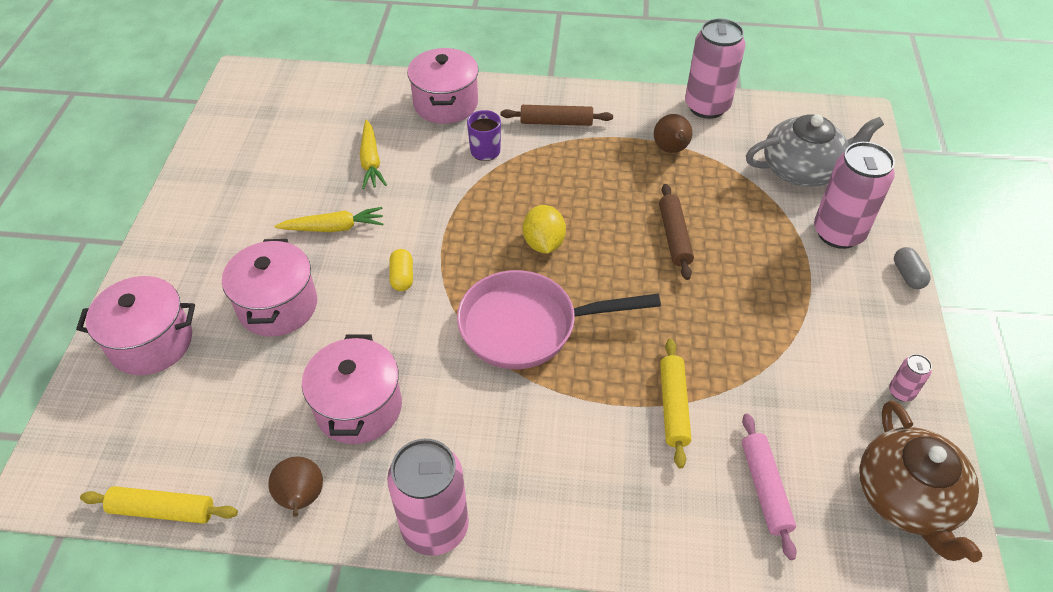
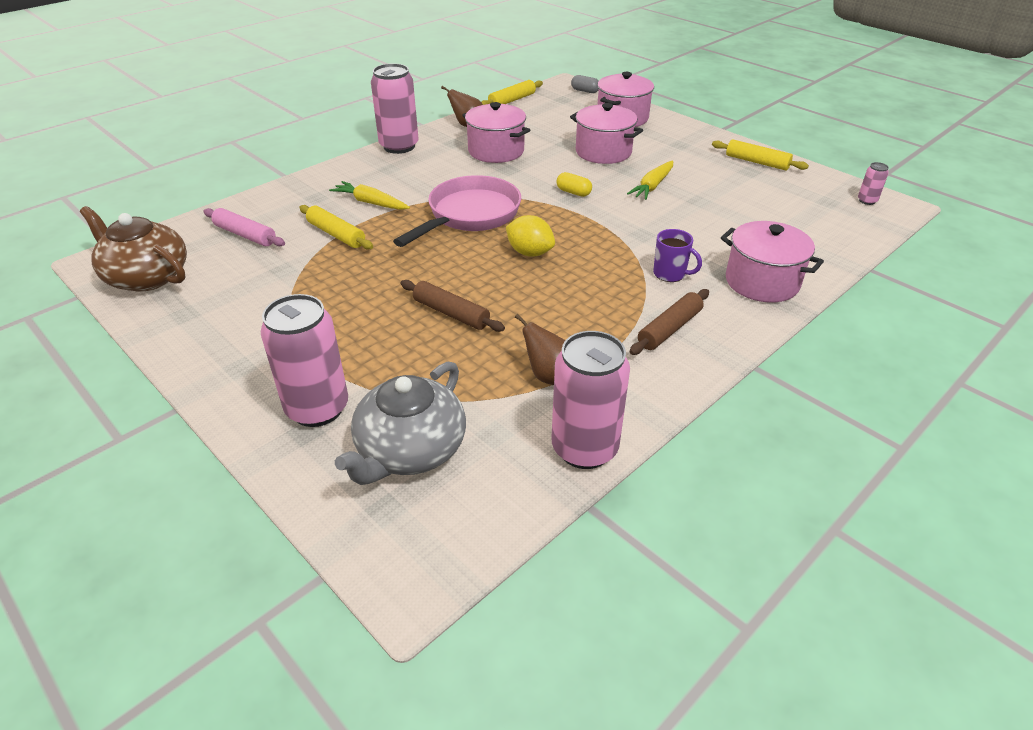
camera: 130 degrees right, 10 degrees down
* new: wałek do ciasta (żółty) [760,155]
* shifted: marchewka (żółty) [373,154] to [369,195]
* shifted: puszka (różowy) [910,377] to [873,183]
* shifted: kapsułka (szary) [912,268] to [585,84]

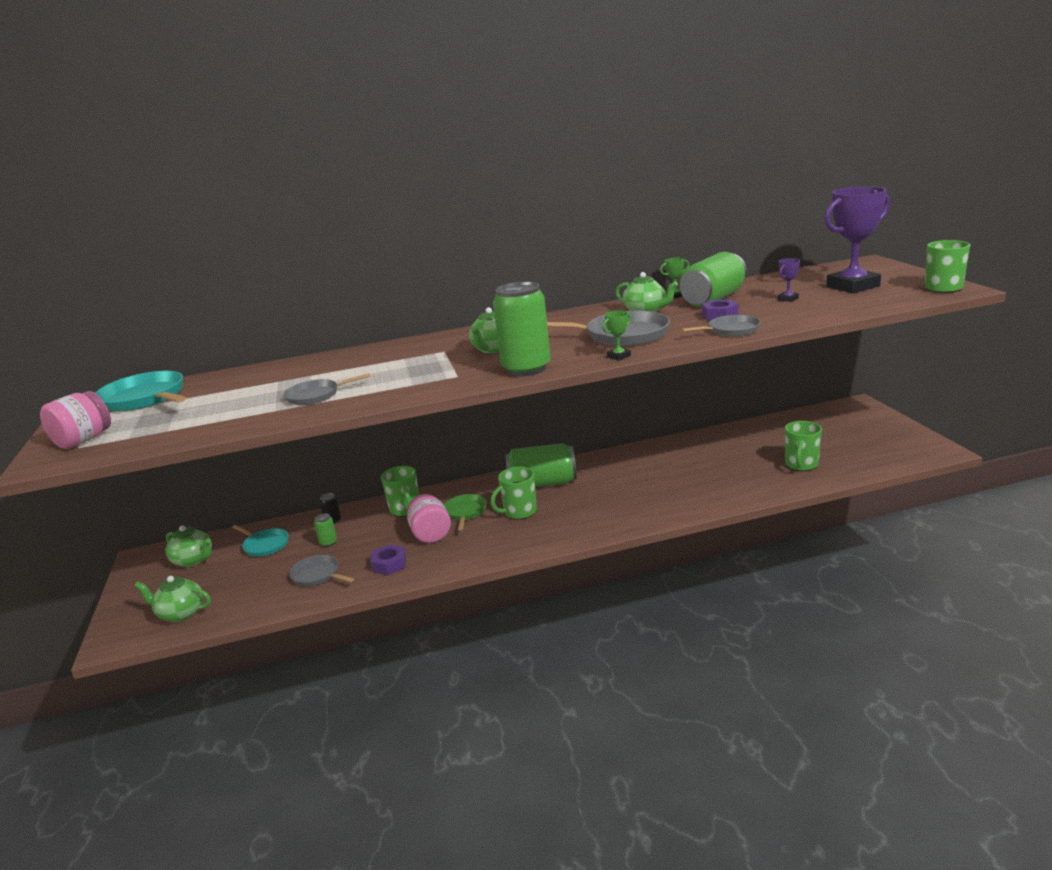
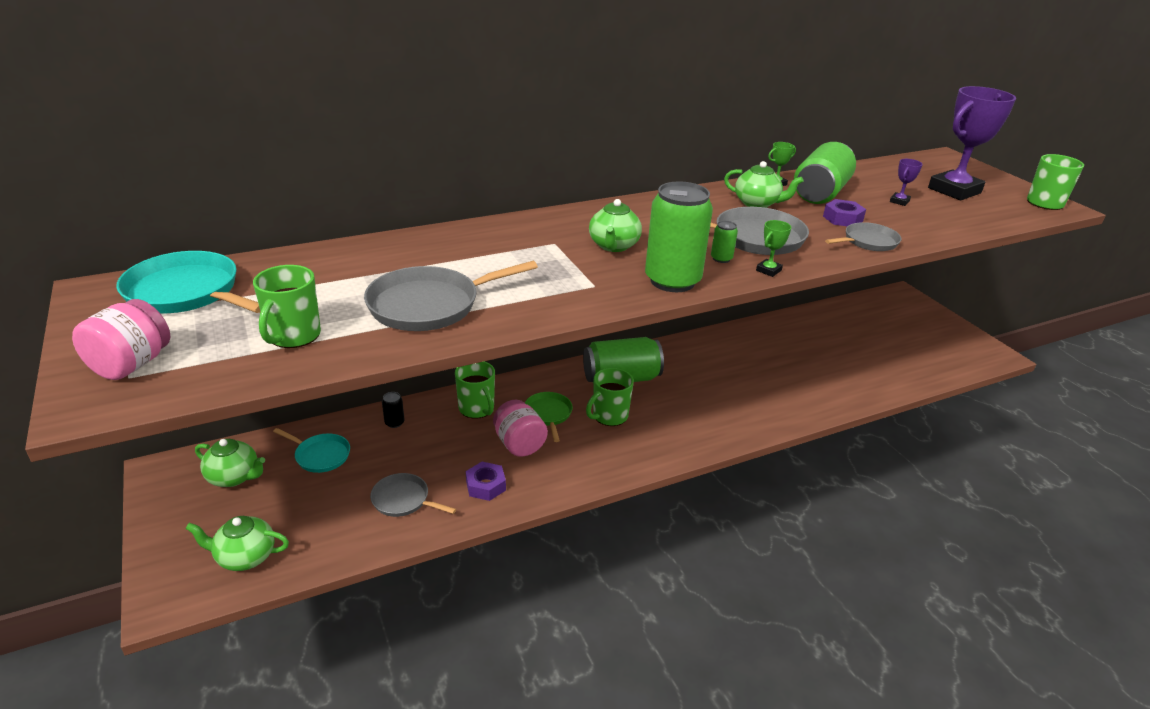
camera: 15 degrees left, 10 degrees up
* shifted: puszka (zielony) [325,530] to [724,242]
* shifted: kubek (zielony) [803,446] to [287,306]
* scaled: patelnia (szary) [327,389] = [451,296] x1.68

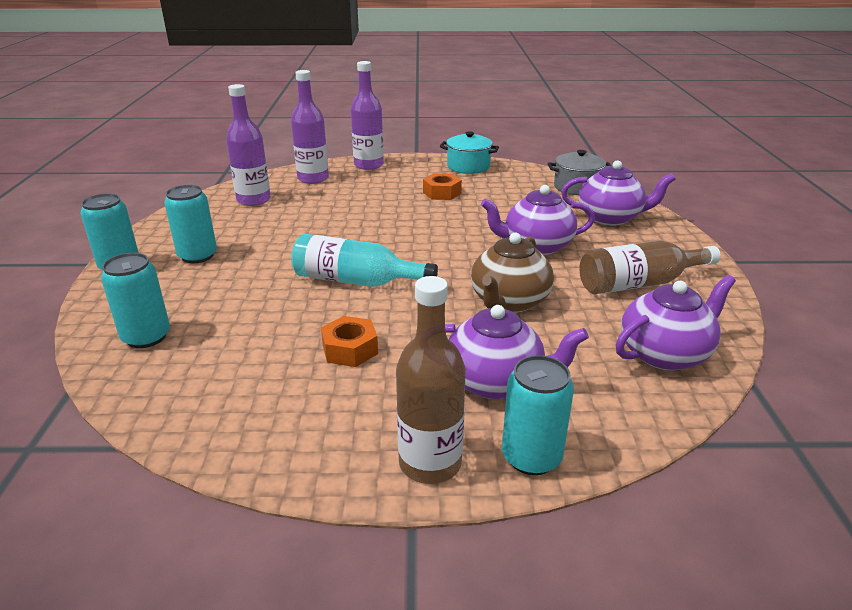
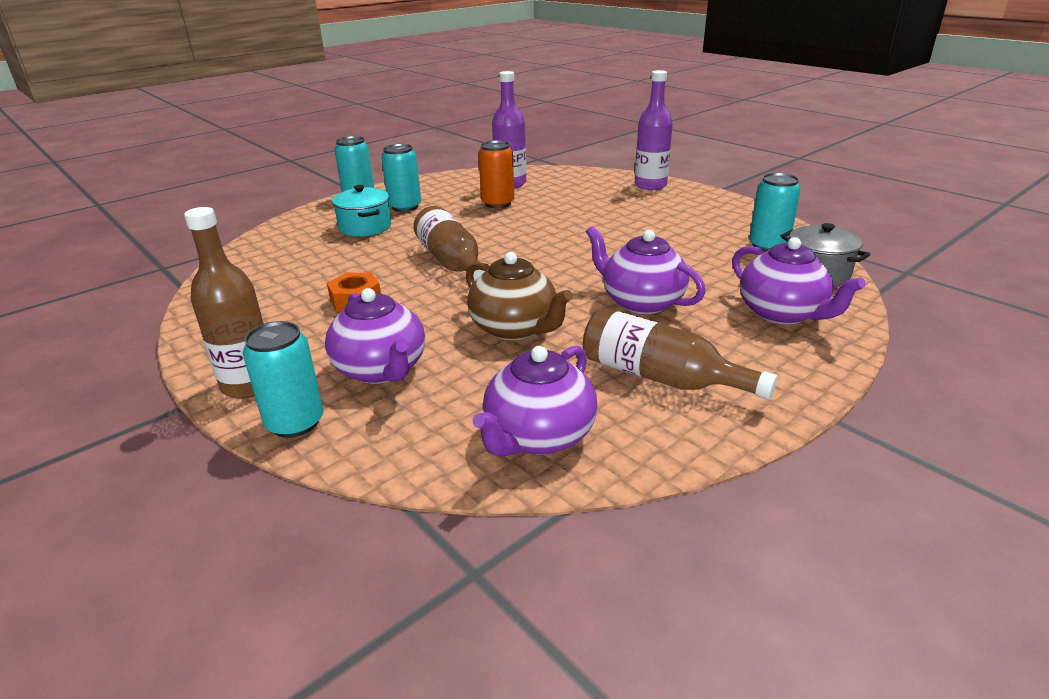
camera: 50 degrees right, 0 degrees up
* gone: butelka (fioletowy) [310,127]
* gone: nakrętka (pomarańczowy) [442,186]
* new: puszka (pomarańczowy) [496,174]
* shifted: puszka (turkusowy) [135,300] to [775,212]
* shifted: garnek (turkusowy) [469,152] to [361,211]
* repainted: butelka (turkusowy) [364,260] to butelka (brązowy) [449,243]
* rotated: imbryk (brązowy) [512,273] = [519,296] 120 degrees counterclockwise
* rotated: imbryk (fioletowy) [676,323] = [535,401] 105 degrees clockwise

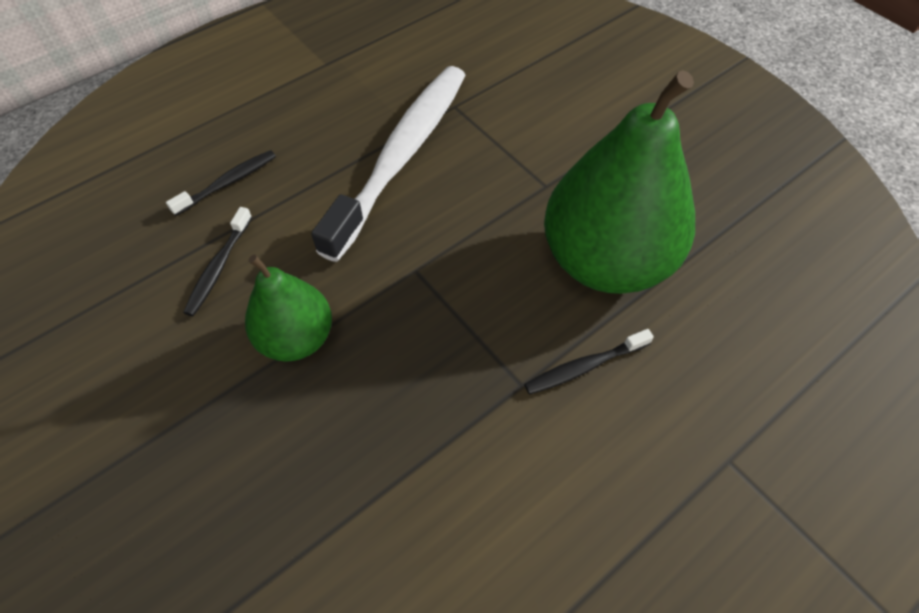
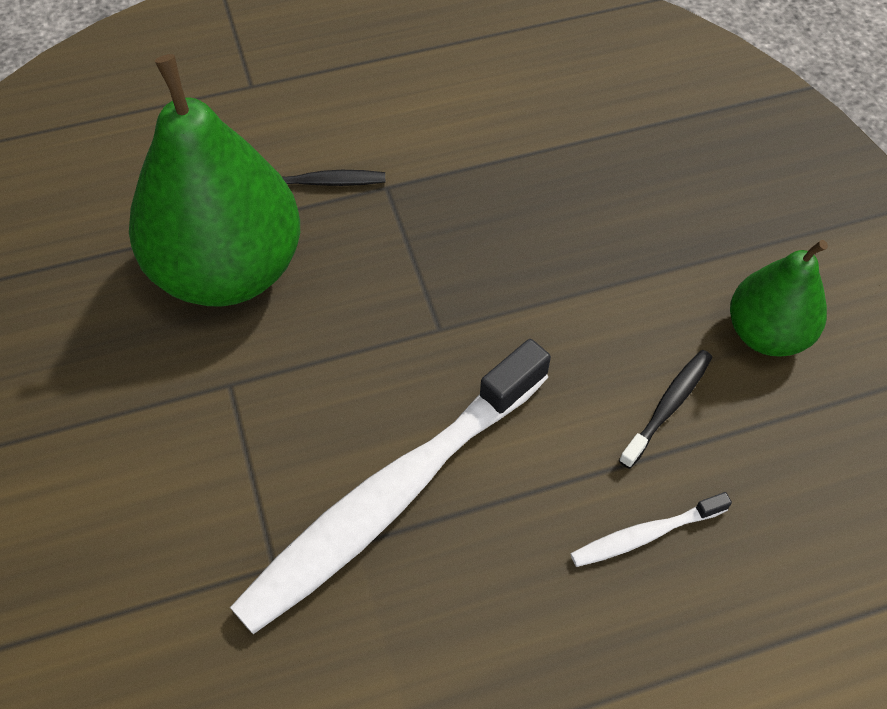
camera: 160 degrees left, 0 degrees up
* shifted: gruszka (zielony) [288,308] to [779,298]
* repainted: szczoteczka do zębów (czarny) [221,183] to szczoteczka do zębów (biały) [651,529]

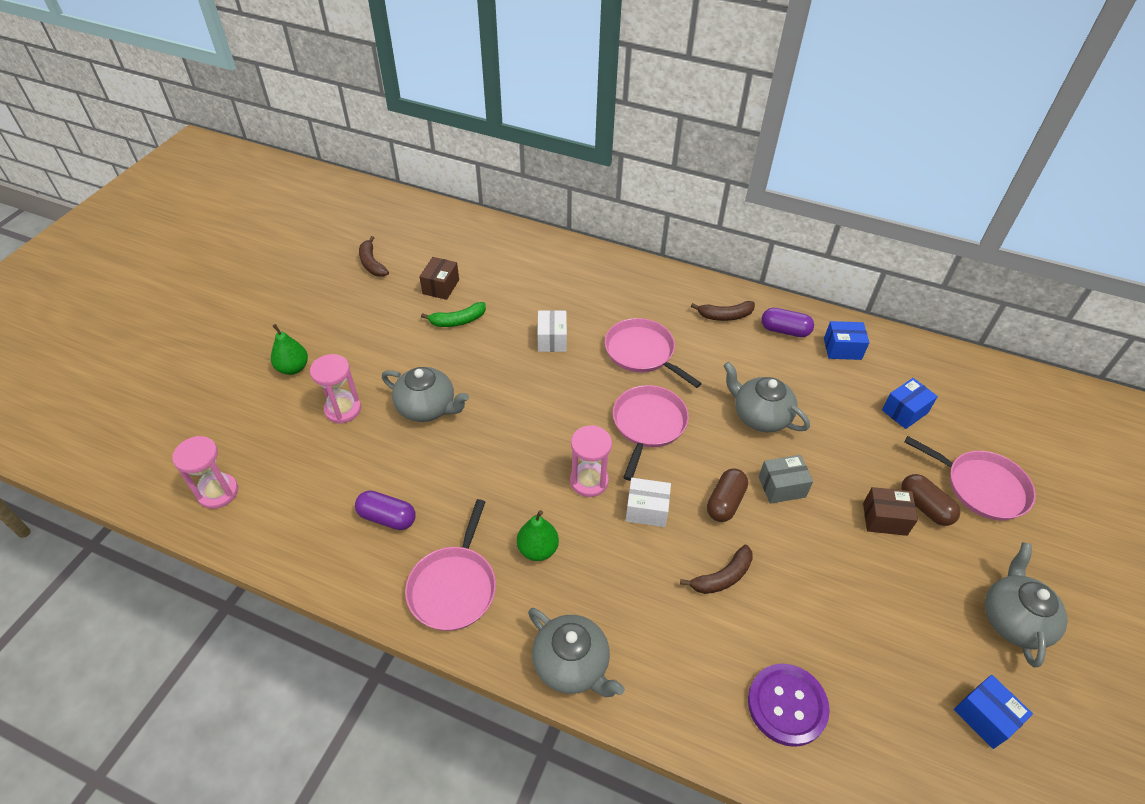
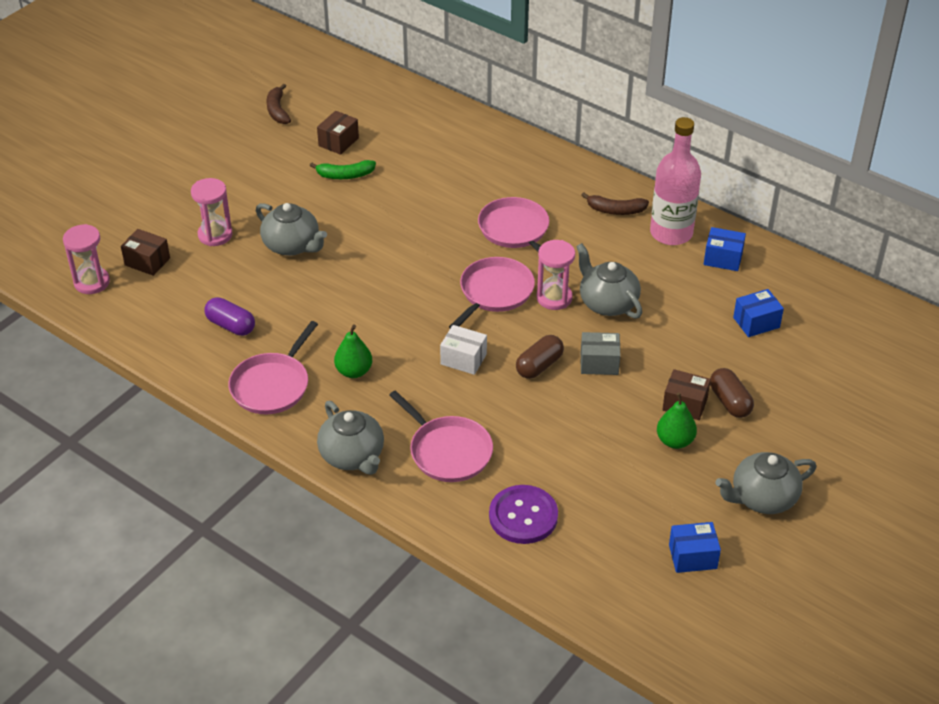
camera: 15 degrees right, 5 degrees down
* gone: pudełko (biały) [552,331]
* gone: banan (brązowy) [716,569]
* new: pudełko (brązowy) [145,252]
* shifted: gruszka (zielony) [289,349] to [677,421]
* shifted: klepsydra (różowy) [591,461] to [556,275]
* shifted: patelnia (różowy) [970,478] to [441,436]
* swapped: kapsułka (fioletowy) [787,322] to butelka (różowy) [675,181]
* rotated: pudełko (niebieski) [993,712] = [695,547] 75 degrees counterclockwise
* rotated: imbryk (szary) [1026,605] = [766,483] 135 degrees counterclockwise

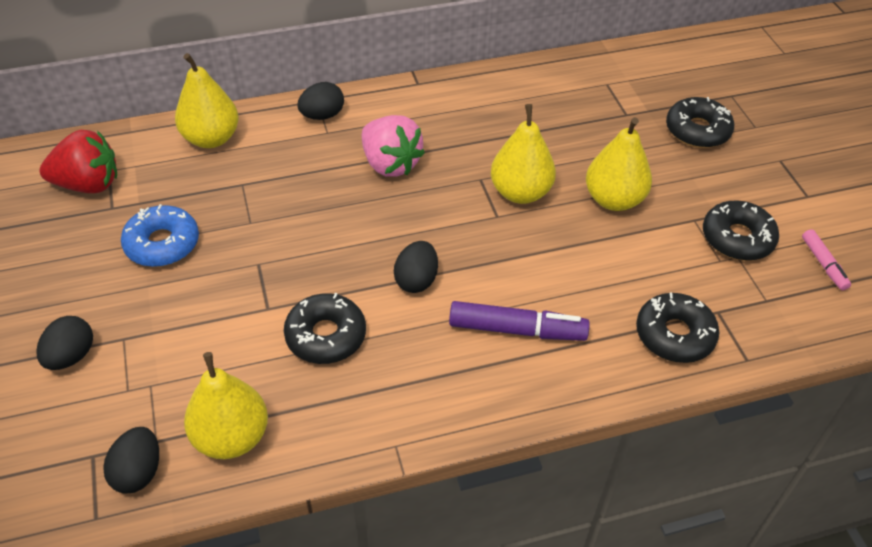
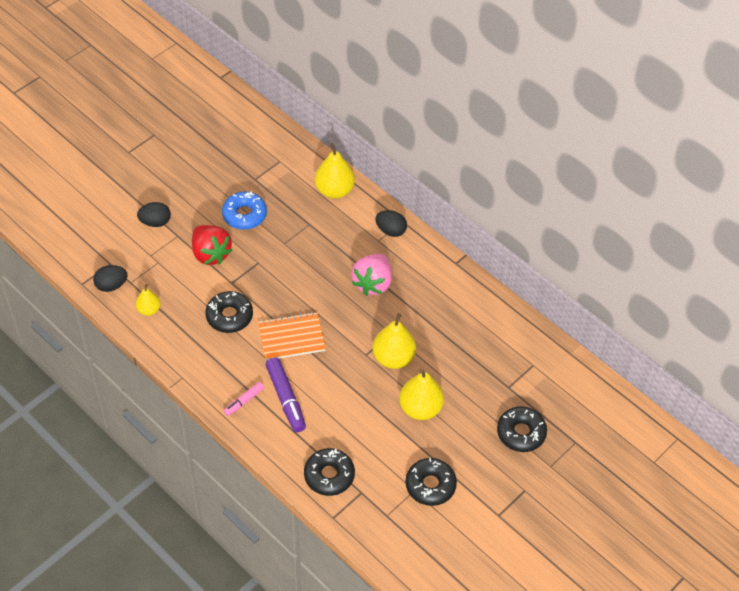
camera: 60 degrees right, 5 degrees up
* shifted: truskawka (czerwony) [78,161] to [212,245]
* shifted: flamaster (różowy) [826,259] to [244,399]
* swapped: jajko (czarny) [416,267] to zeszyt (pomarańczowy) [292,336]
* scaled: gruszka (żółty) [226,405] = [148,300] x0.58

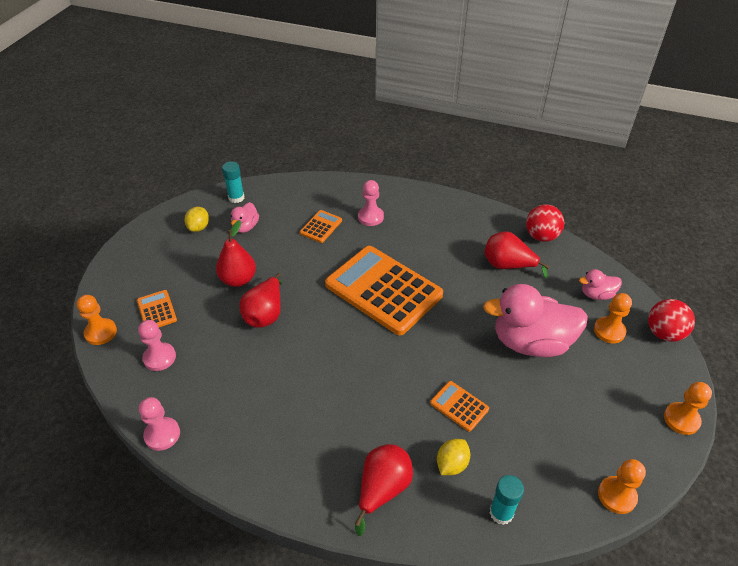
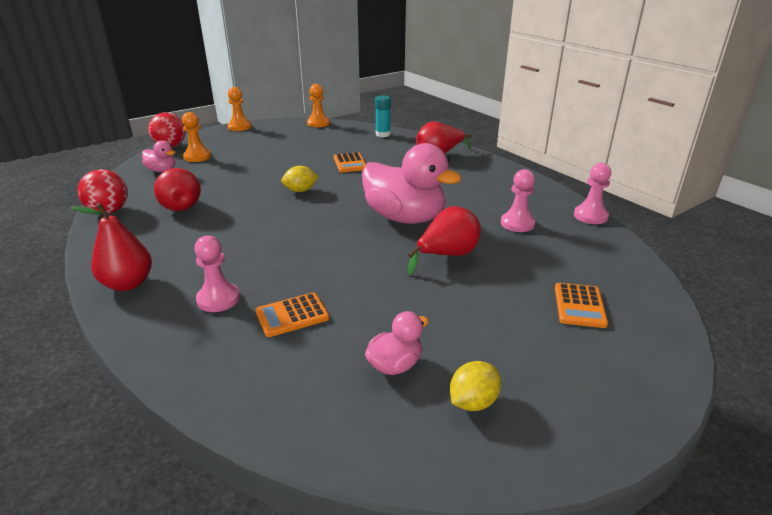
camera: 145 degrees left, 15 degrees down
* gone: pionek (pomarańczowy) [97,320]
* gone: klej w sztyfcie (turkusowy) [233,182]
* gone: kalkulator (pomarańczowy) [384,290]
* shifted: pionek (różowy) [157,345] to [518,200]
* shifted: gruszka (czerwony) [236,253] to [111,247]
* shifted: cytryna (żółty) [453,457] to [300,179]
* shifted: kaczka (różowy) [535,320] to [411,183]

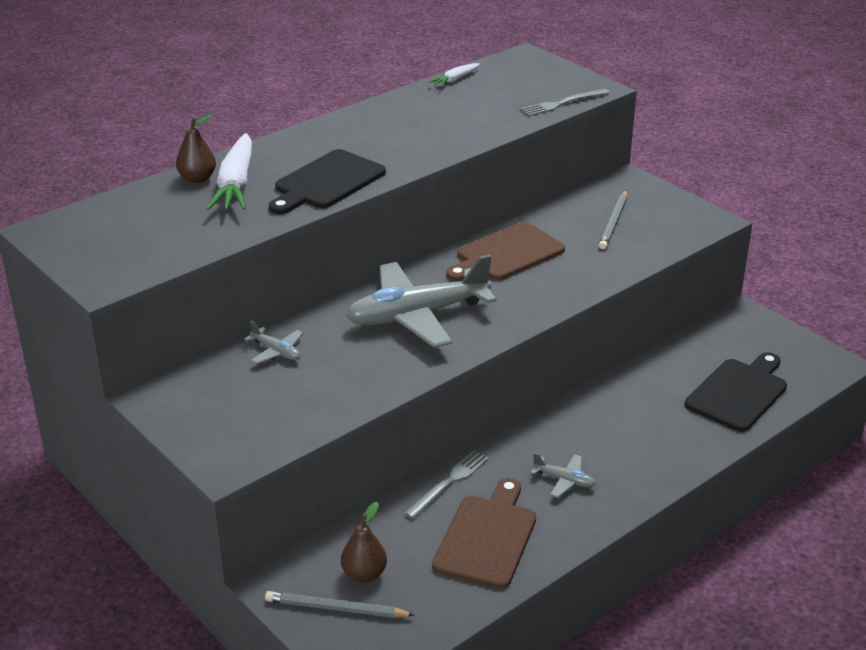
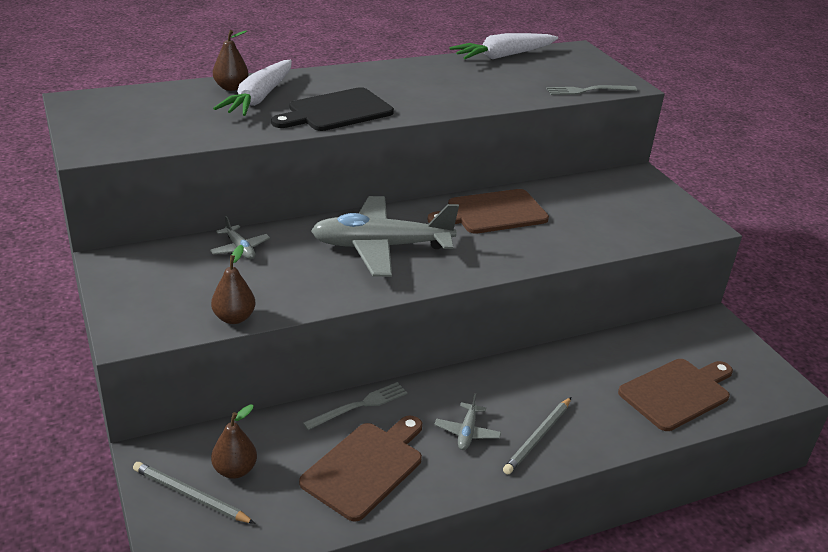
camera: 15 degrees right, 0 degrees up
* new: gruszka (brązowy) [233,284]
* shifted: ołówek (szary) [613,220] to [537,436]
* repainted: deska do krojenia (czarny) [736,392] to deska do krojenia (brązowy) [675,395]
* rotated: samolot (szary) [563,475] = [467,421] 60 degrees clockwise
* scaled: marchewka (biały) [454,75] = [503,46] x2.03

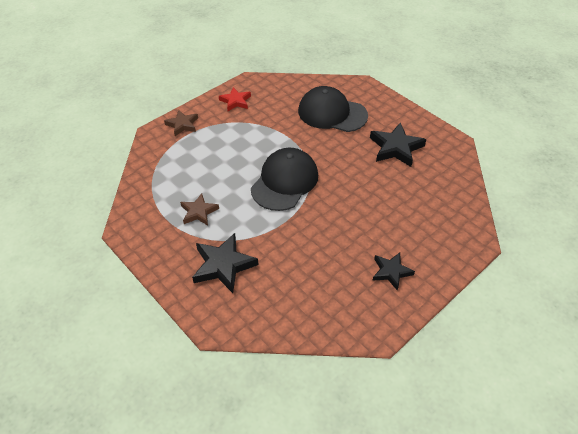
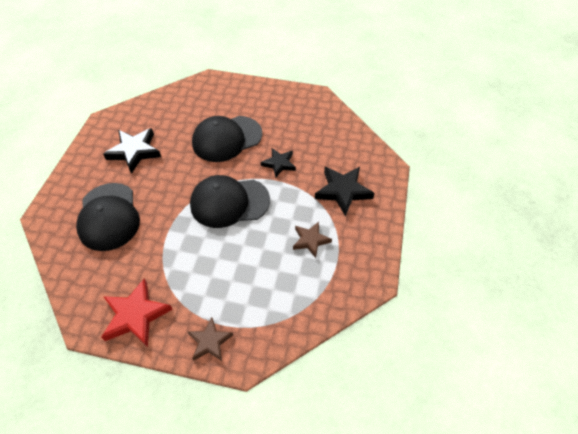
camera: 125 degrees left, 5 degrees up
* new: czapka (czarny) [227,139]
* shifted: gwiazda (czarny) [393,272] to [278,162]
* scaled: gwiazda (czerwony) [235,99] = [137,312] x1.58

